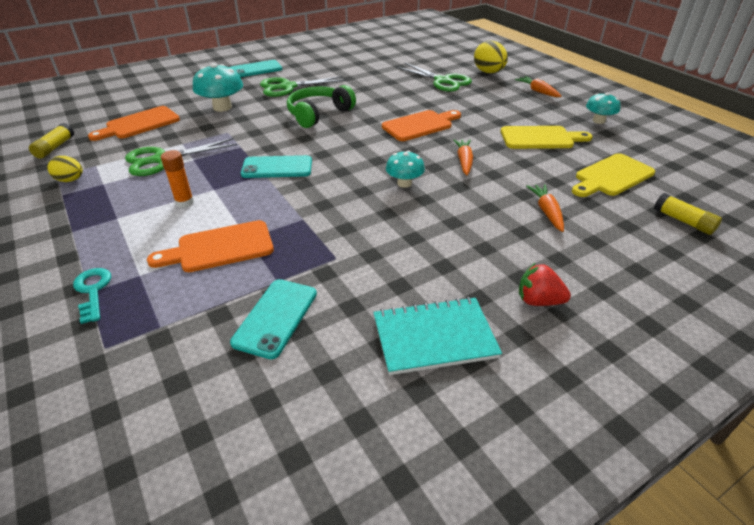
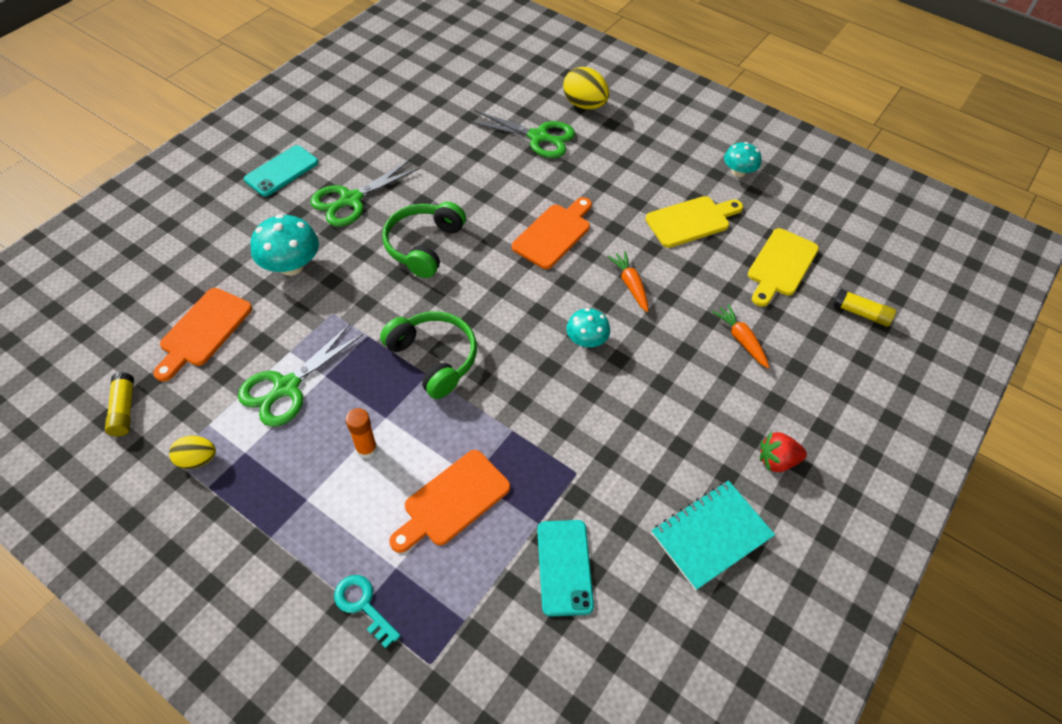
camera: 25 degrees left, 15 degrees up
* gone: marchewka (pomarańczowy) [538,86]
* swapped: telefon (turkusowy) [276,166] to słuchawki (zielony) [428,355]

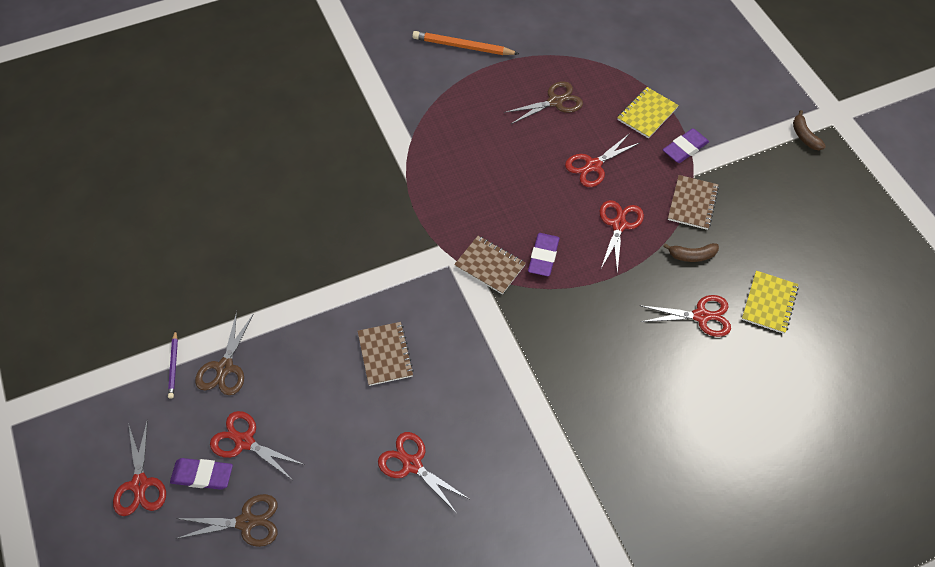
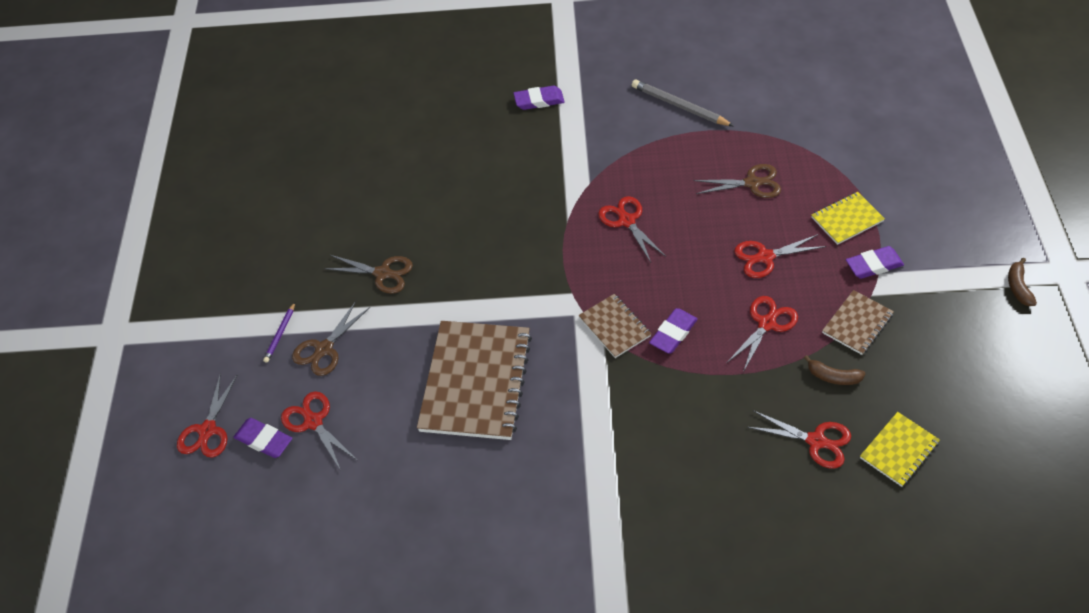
camera: 25 degrees right, 5 degrees down
* new: gumka do mazania (fioletowy) [539,97]
* shifted: nożyczki (brązowy) [226,520] to [368,274]
* shifted: nożyczki (czerwony) [423,472] to [632,229]
* repainted: ołówek (pomarańczowy) [465,43] to ołówek (szary) [683,102]
* scaled: zeszyt (brązowy) [386,354] = [474,380] x2.01

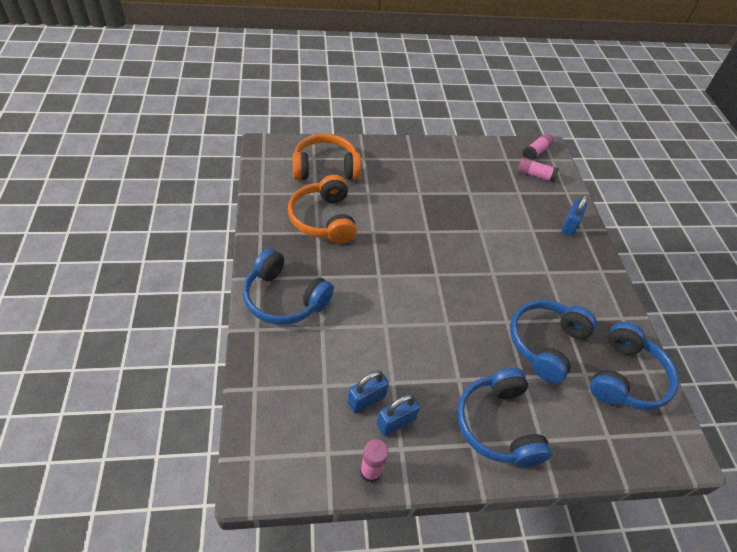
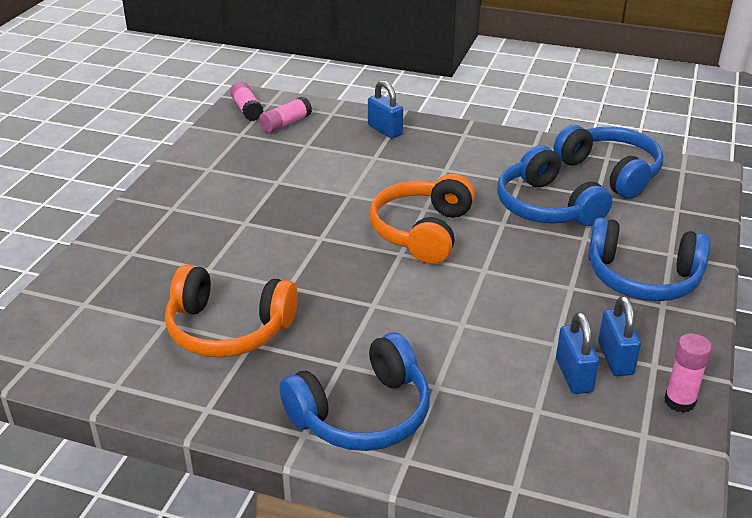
camera: 60 degrees left, 15 degrees down
* shifted: słuchawki (pomarańczowy) [326,157] to [422,219]

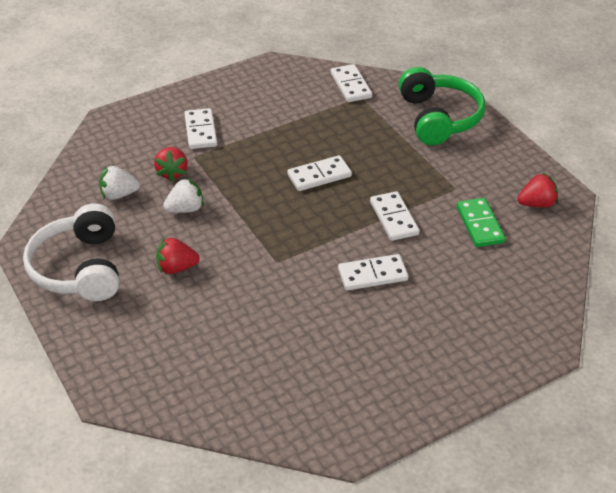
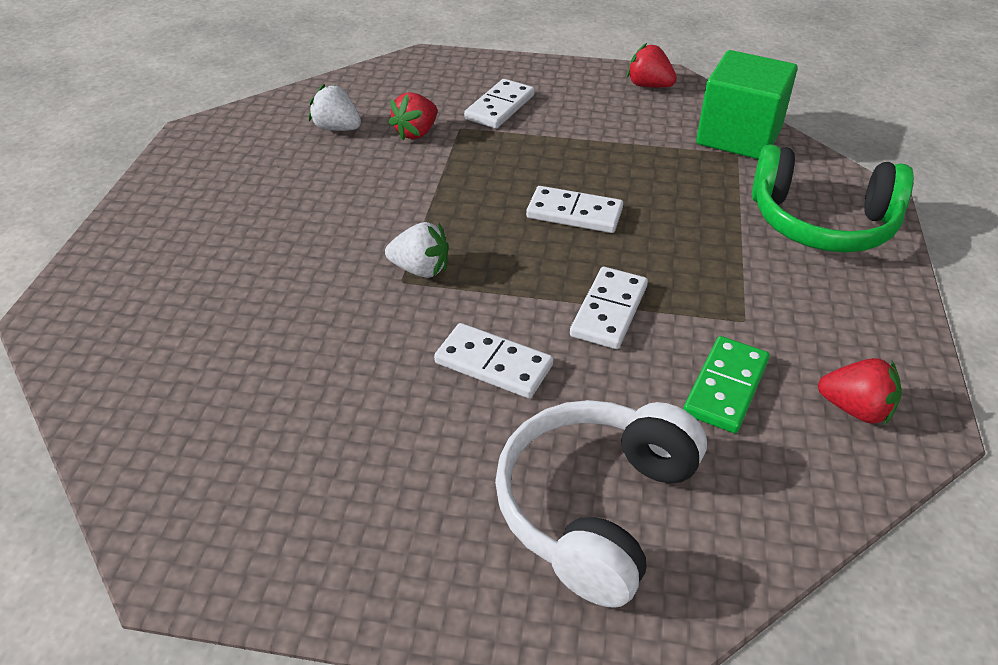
camera: 40 degrees right, 0 degrees up
* shifted: słuchawki (biały) [71,252] to [601,504]
* shifted: truskawka (czerwony) [178,256] to [652,65]
* shifted: truskawka (biały) [183,195] to [417,250]
* swapped: kostka domina (biały) [351,83] to sześcian (zielony) [747,104]
* rotated: słuchawki (zielony) [442,106] = [833,198] 75 degrees clockwise

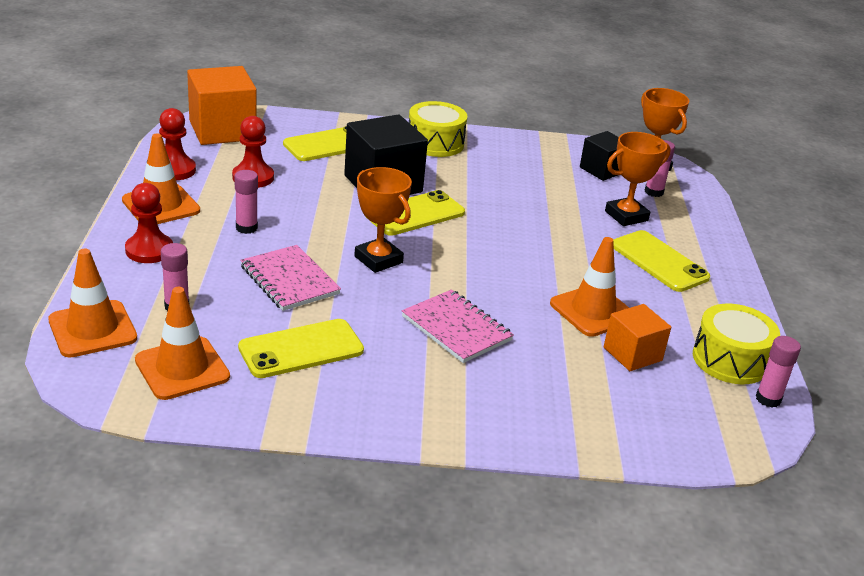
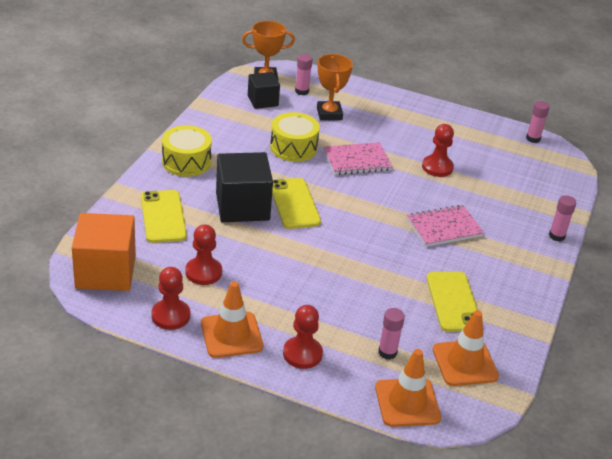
camera: 70 degrees left, 5 degrees up
* gone: puchar (pomarańczowy) [383,220]
* gone: sześcian (pomarańczowy) [637,337]
* gone: telefon (żółty) [661,261]
* shifted: klej w sztyfcie (różowy) [246,202] to [562,218]
* shifted: zeszyt (różowy) [290,278] to [358,158]
* shifted: bęben (żółty) [736,344] to [295,137]
* swapped: pachołek (pomarańczowy) [589,287] to pionek (czerwony) [438,150]

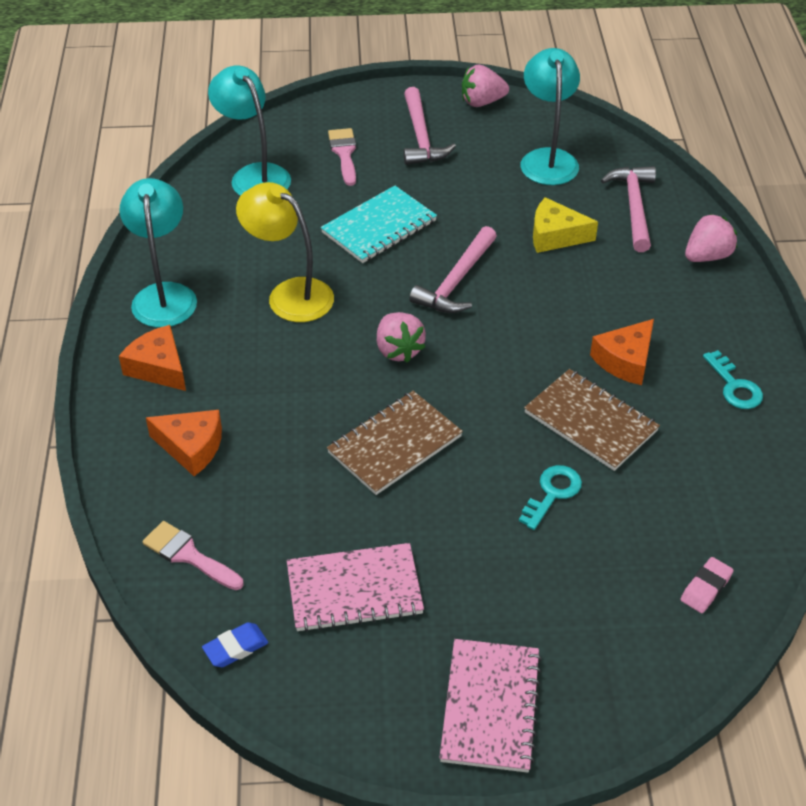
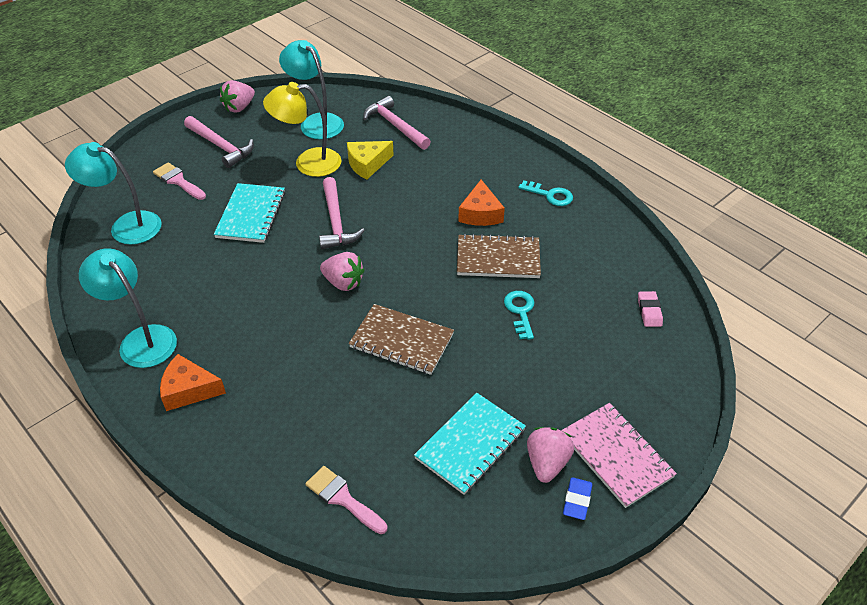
camera: 40 degrees left, 0 degrees up
* gone: ser (pomarańczowy) [184,443]
* shifted: gumka do mazania (niebieski) [235,644] to [577,498]
* shifted: lampka (żółty) [285,252] to [302,129]
* shifted: truskawka (różowy) [711,238] to [550,455]
* repainted: zeszyt (różowy) [355,587] to zeszyt (turkusowy) [470,444]
* rotated: pędzel (różowy) [193,555] = [346,500] 45 degrees clockwise
* rotated: zeszyt (brązowy) [395,443] = [401,339] 75 degrees counterclockwise

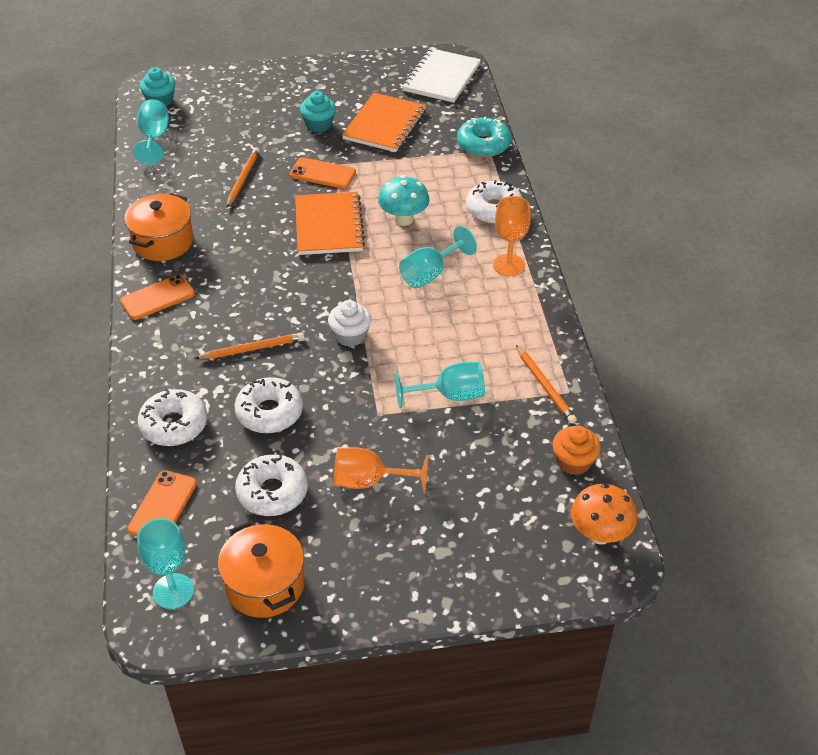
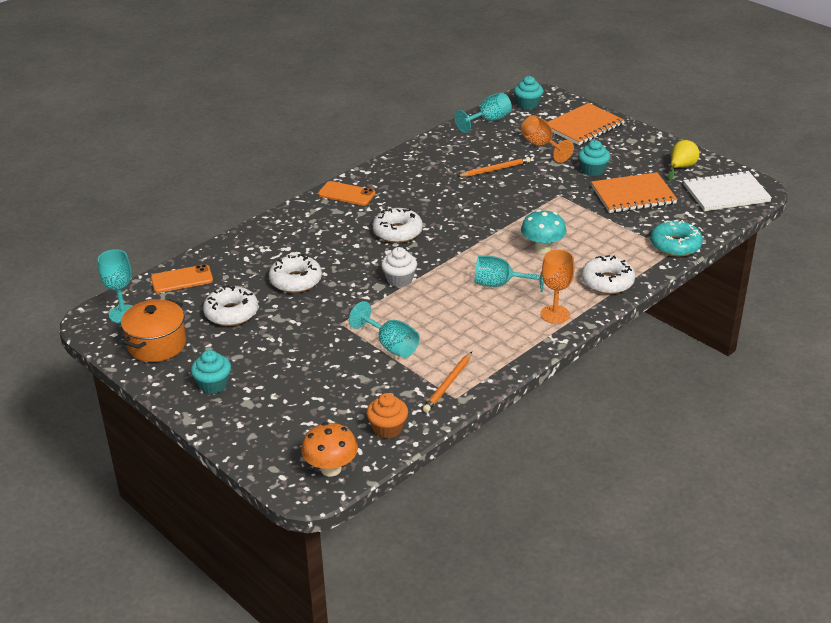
camera: 55 degrees right, 10 degrees down
* gone: garnek (pomarańczowy) [158,227]
* gone: ołówek (pomarańczowy) [250,345]
* gone: telefon (pomarańczowy) [323,173]
* new: muffinka (turkusowy) [211,372]
* new: gruszka (żółty) [683,160]
* shifted: donut (biały) [172,417] to [398,225]
* shifted: zeszyt (pomarańczowy) [330,223] to [585,124]
* shifted: kielich (pomarańczowy) [381,470] to [547,139]

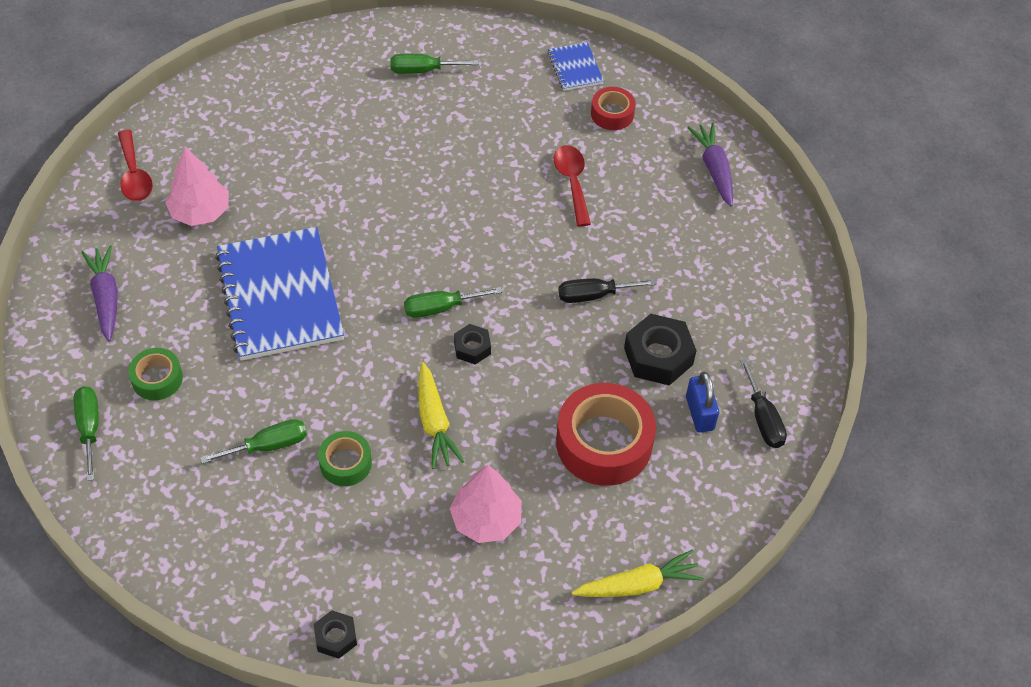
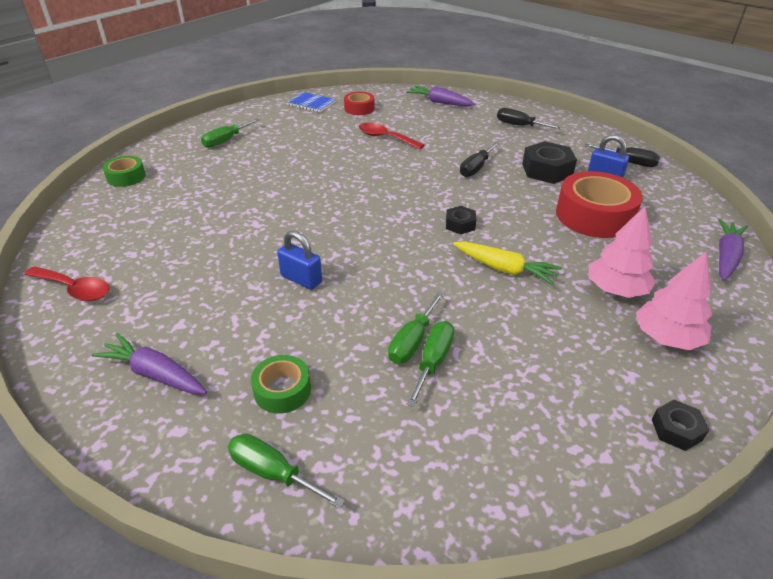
camera: 45 degrees left, 15 degrees down
* new: śrubokręt (czarny) [529,119]
* shifted: drzewko (różowy) [197,186] to [674,301]
* shifted: taśma klejąca (zielony) [345,458] to [124,171]
* shifted: śrubokręt (zielony) [453,302] to [416,328]
* swapped: zeszyt (niebieski) [279,294] to kłódka (niebieski) [299,260]
* repainted: marchewka (żółty) [637,573] to marchewka (fioletowy) [733,250]

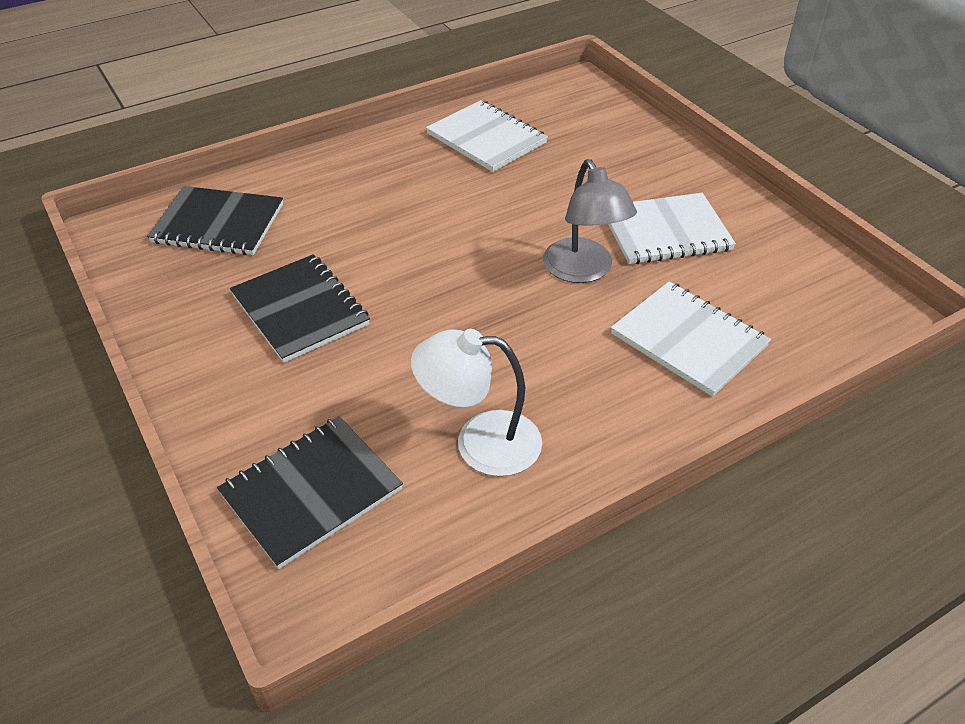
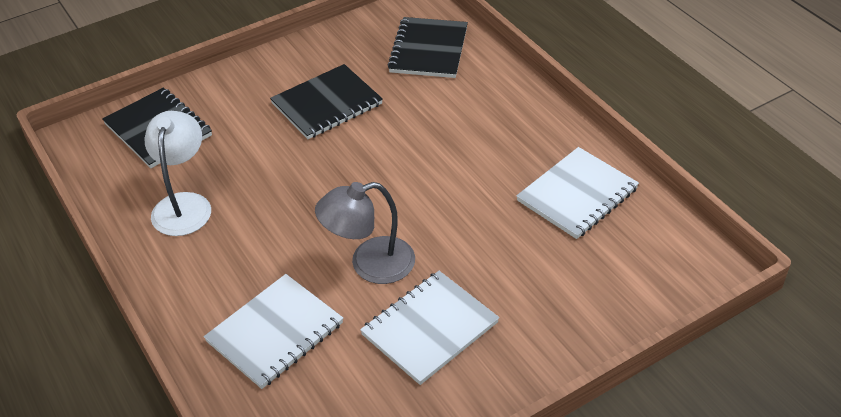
camera: 90 degrees right, 0 degrees up
* rotated: zeszyt (biały) [672,228] = [429,328] 60 degrees clockwise

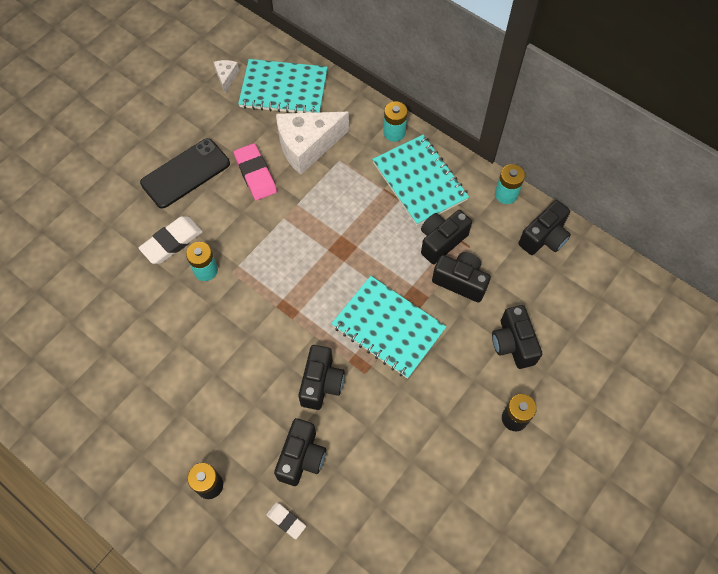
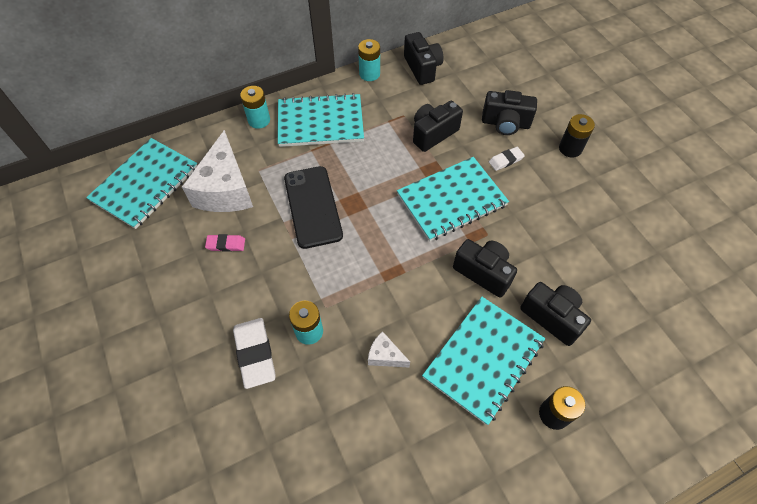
camera: 65 degrees left, 5 degrees down
* gone: aparat fotograficzny (czarny) [446,237]
* new: zeszyt (turkusowy) [483,361]
* shifted: telefon (czarny) [185,173] to [313,207]
* shifted: ser (biały) [226,76] to [389,349]
* shifted: gumka do mazania (biały) [286,520] to [507,159]
* scaled: gumka do mazania (różowy) [255,171] = [225,243] x0.57

